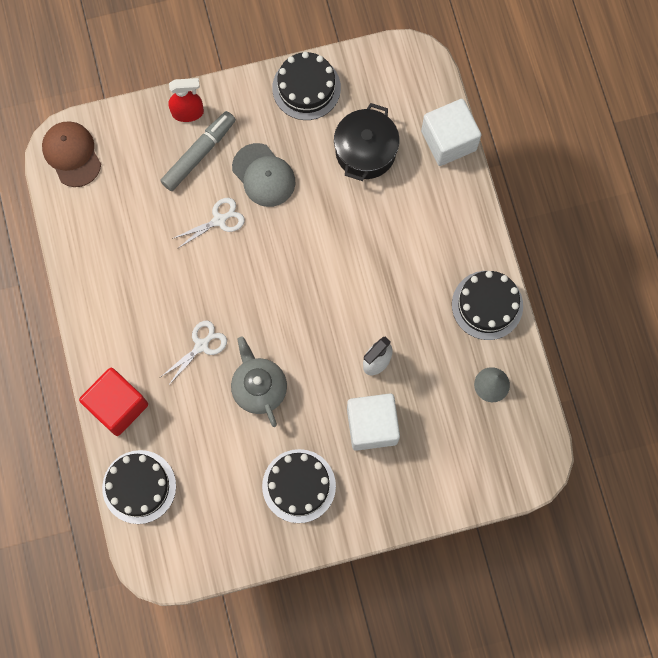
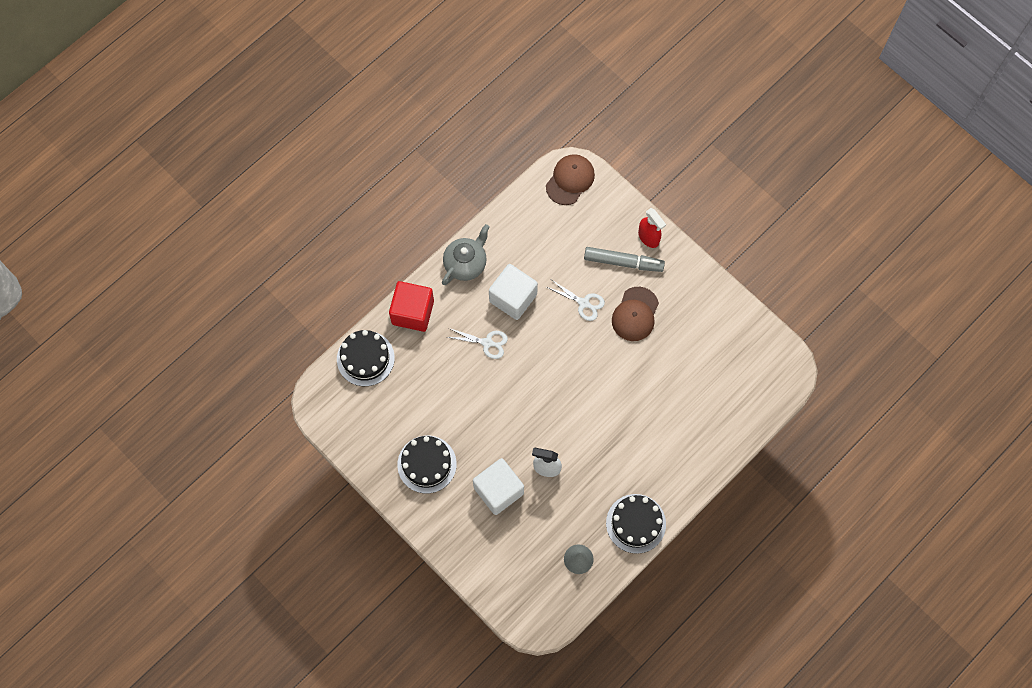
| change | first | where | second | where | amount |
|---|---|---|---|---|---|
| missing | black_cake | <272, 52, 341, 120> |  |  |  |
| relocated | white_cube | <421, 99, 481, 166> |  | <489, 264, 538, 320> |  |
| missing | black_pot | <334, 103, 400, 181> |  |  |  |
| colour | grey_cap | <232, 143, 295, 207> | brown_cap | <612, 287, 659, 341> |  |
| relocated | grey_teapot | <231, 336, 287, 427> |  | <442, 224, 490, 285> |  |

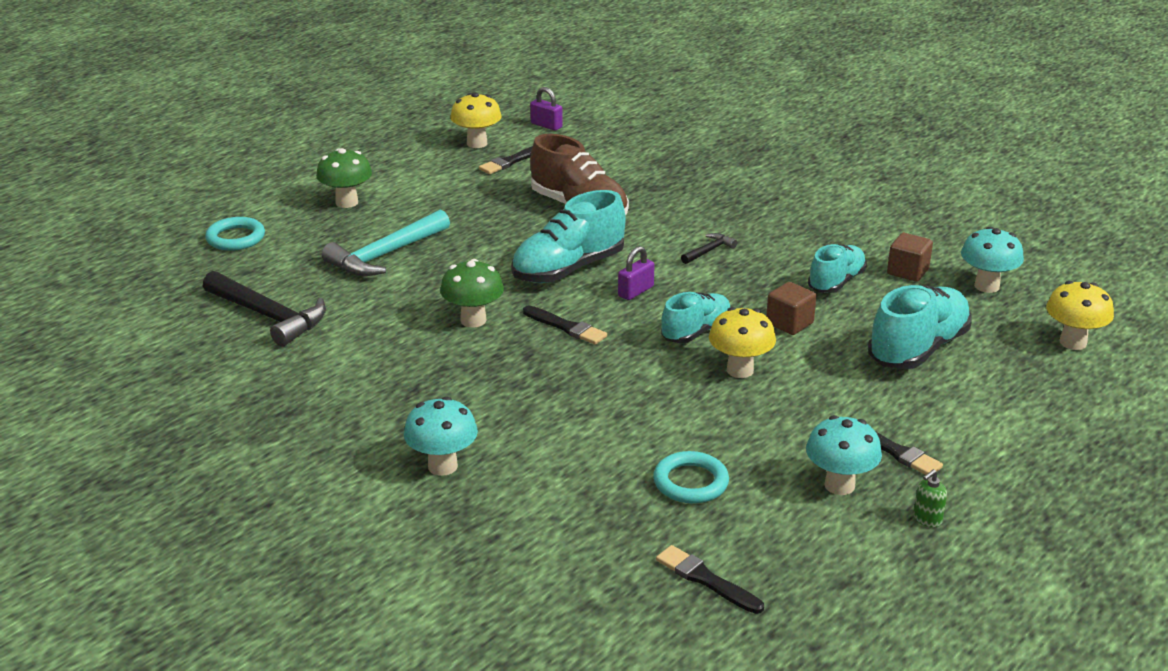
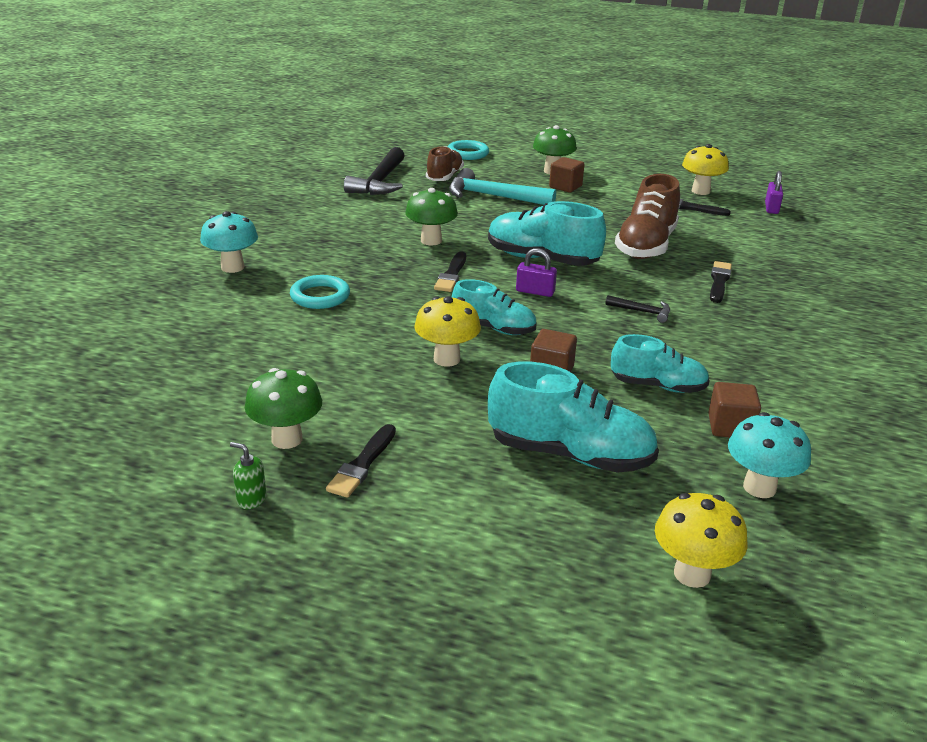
| change | first | where | second | where | amount |
|---|---|---|---|---|---|
| colour | turquoise_mushroom | <806, 415, 882, 495> | green_mushroom | <245, 368, 322, 449> |  |
| relocated | turquoise_ring | <653, 451, 729, 503> |  | <290, 275, 350, 309> |  |
| relocated | black_brush | <656, 545, 764, 614> |  | <710, 261, 732, 303> |  |
| appeared |  |  | brown_shoe | <426, 146, 464, 181> |  |
| appeared |  |  | brown_cube | <549, 157, 585, 192> |  |

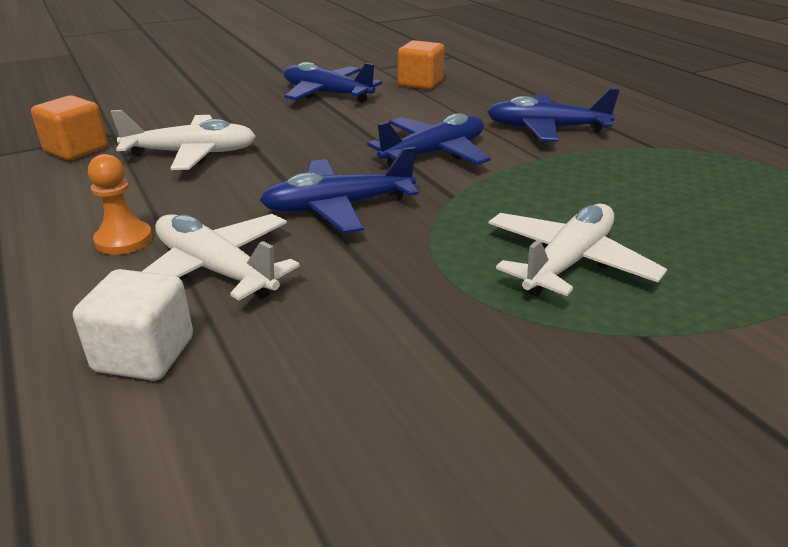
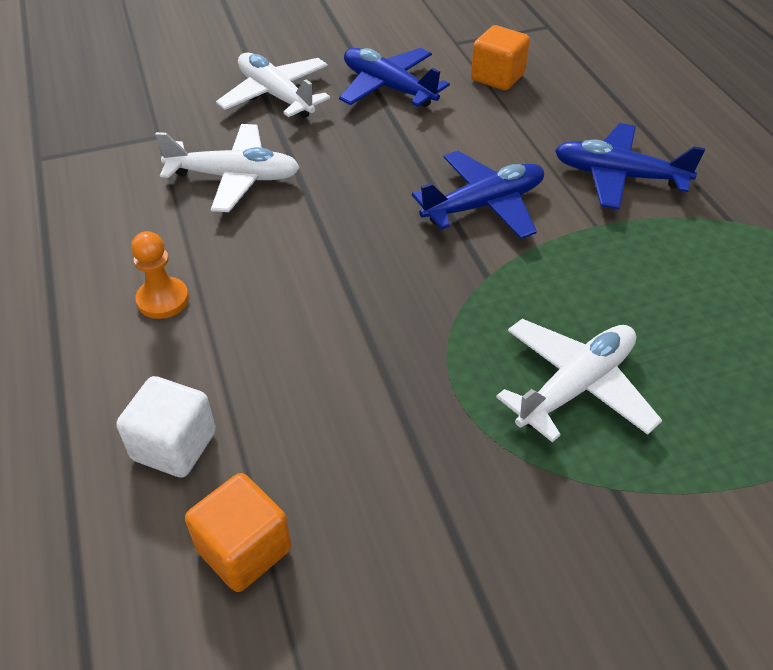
| change | first | where | second | where | amount |
|---|---|---|---|---|---|
| relocated | orange_cube | <31, 95, 108, 160> |  | <185, 473, 291, 592> |  |
| missing | blue_plane | <260, 147, 418, 233> |  |  |  |
| relocated | white_plane | <141, 214, 300, 301> |  | <216, 52, 330, 118> |  |

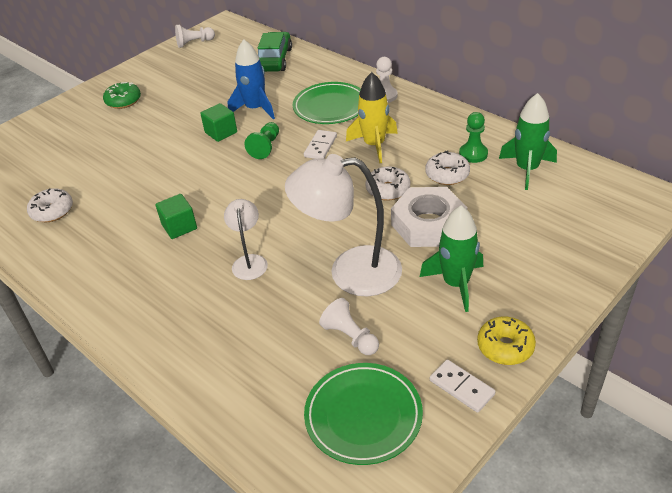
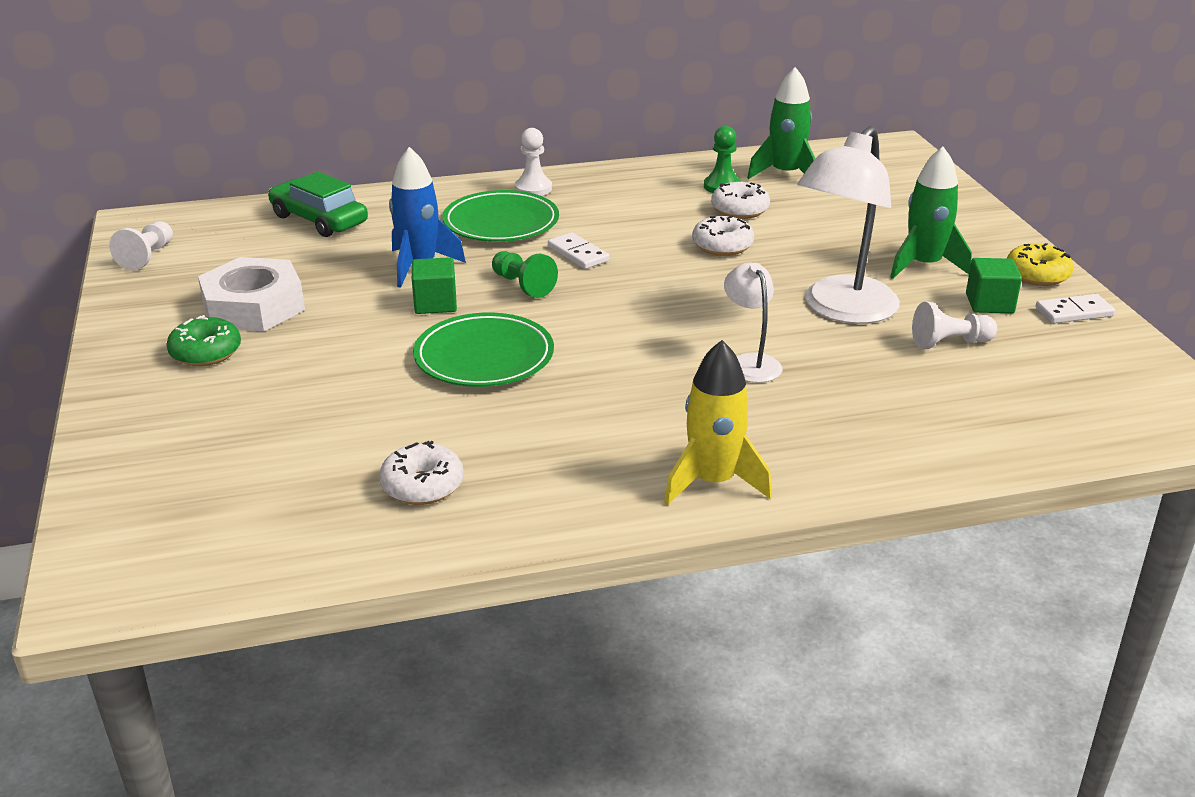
| change | first | where | second | where | amount |
|---|---|---|---|---|---|
| relocated | yellow_rocket | <346, 72, 398, 163> |  | <664, 340, 772, 505> |  |
| relocated | white_nut | <391, 187, 468, 247> |  | <198, 257, 305, 331> |  |
| relocated | green_cube | <155, 194, 197, 239> |  | <966, 258, 1022, 313> |  |
| spun | white_lamp | <224, 199, 268, 280> |  | <724, 263, 783, 383> | 45 degrees clockwise |
| relocated | green_plate | <304, 363, 423, 465> |  | <413, 313, 554, 387> |  |

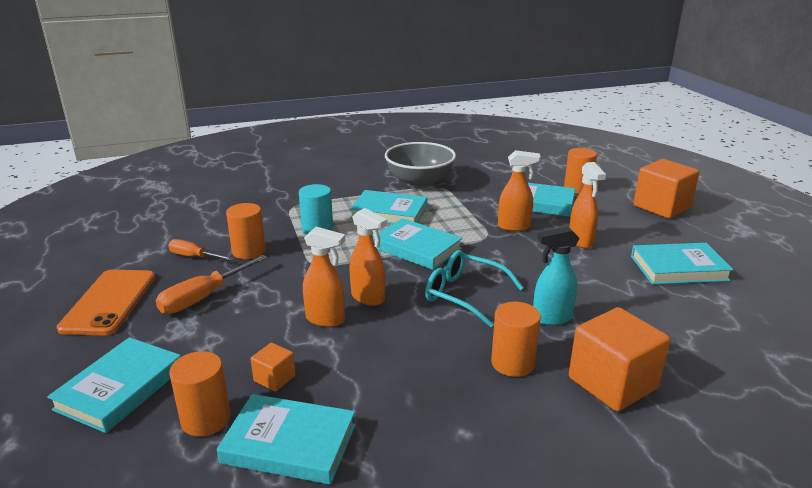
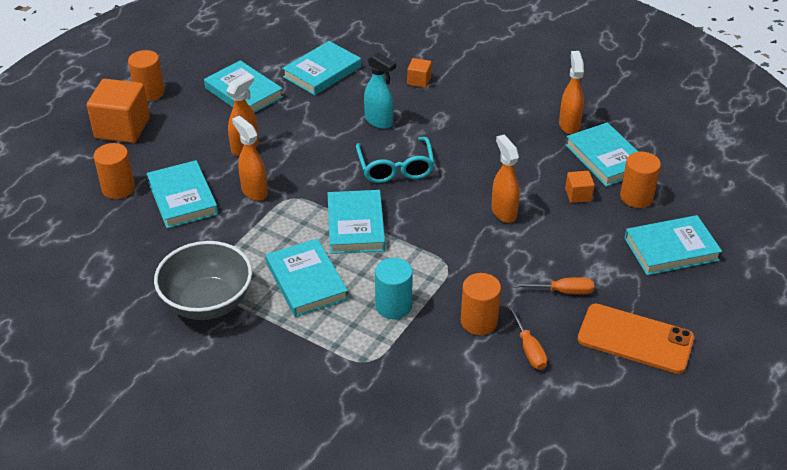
| change | first | where | second | where | amount |
|---|---|---|---|---|---|
| relocated | orange_spray_bottle | <349, 208, 387, 306> |  | <559, 51, 584, 134> |  |
| size | orange_screwdriver | <155, 255, 268, 314> |  | <513, 277, 594, 294> | x0.66 |
| spun | orange_phone | <57, 270, 156, 335> |  | <577, 304, 694, 374> | 60 degrees clockwise |
| relocated | orange_cylinder | <491, 302, 541, 377> |  | <128, 50, 165, 101> |  |
| size | orange_cube | <569, 307, 670, 412> |  | <407, 58, 432, 88> | x0.48 |
| appeared |  |  | turquoise_book | <282, 41, 361, 95> |  |

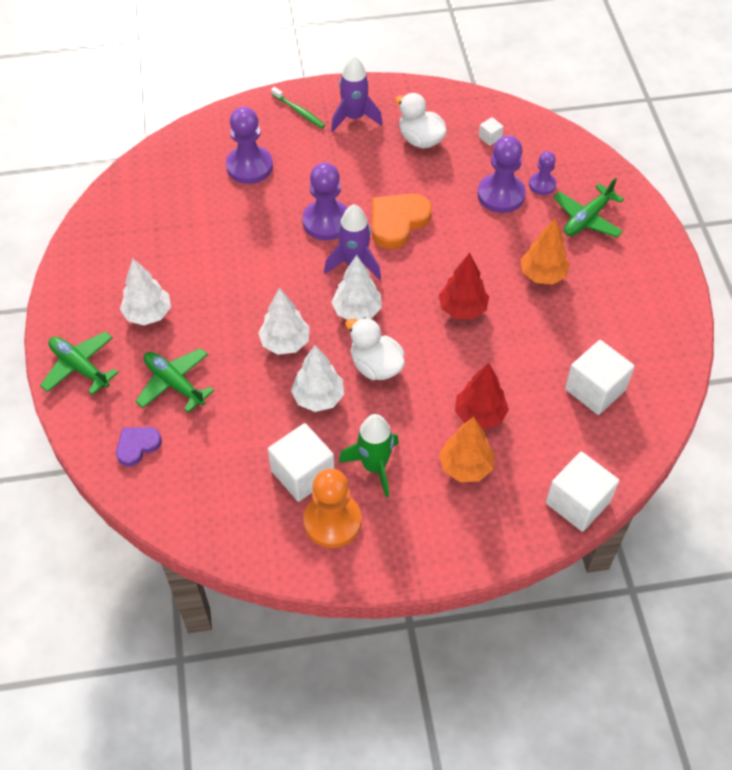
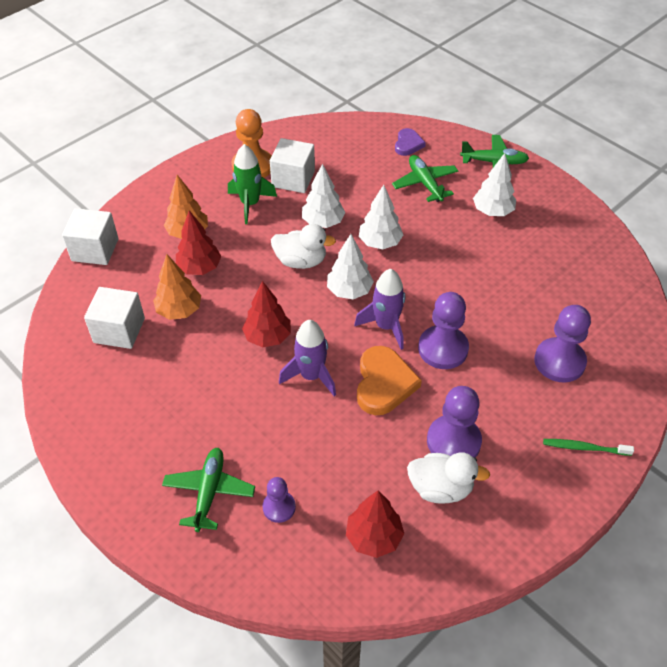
| change | first | where | second | where | amount |
|---|---|---|---|---|---|
| relocated | purple_rocket | <331, 55, 382, 132> |  | <279, 320, 336, 396> |  |
| exchanged | white_cube | <478, 117, 504, 146> | red_tree | <346, 490, 404, 558> |  |
| relocated | purple_pawn | <478, 136, 526, 213> |  | <427, 386, 482, 458> |  |
| relocated | orange_tree | <520, 217, 570, 285> |  | <153, 254, 201, 320> |  |
| spun | green_plane | <135, 348, 214, 413> |  | <392, 155, 458, 202> | 120 degrees counterclockwise |

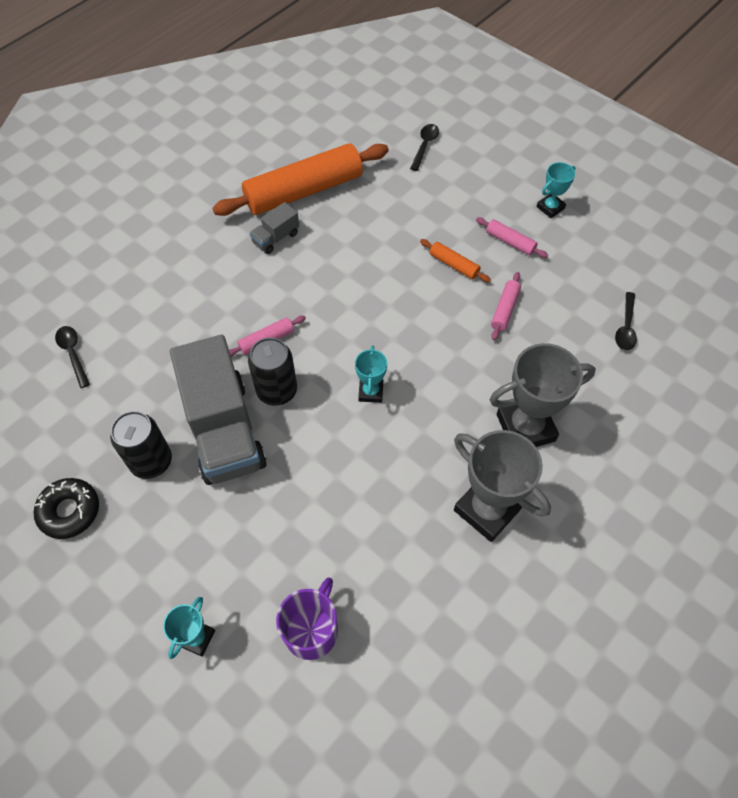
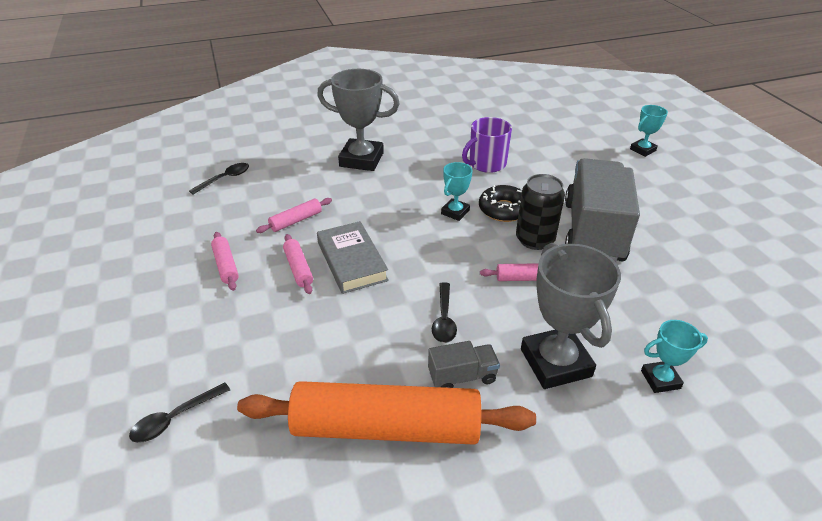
| change | first | where | second | where | amount |
|---|---|---|---|---|---|
| relocated | turquoise_trophy | <537, 162, 575, 218> |  | <641, 320, 708, 393> |  |
| colour | orange_rolling_pin | <420, 239, 491, 282> | pink_rolling_pin | <283, 234, 313, 294> |  |
| relocated | black_spoon | <55, 326, 90, 388> |  | <432, 282, 457, 343> |  |
| missing | black_can | <110, 411, 172, 479> |  |  |  |
| relocated | grey_trophy | <454, 430, 551, 542> |  | <521, 243, 621, 389> |  |
| relocated | black_donut | <34, 478, 99, 539> |  | <479, 185, 522, 222> |  |
| relocated | purple_mug | <276, 577, 338, 660> |  | <462, 117, 512, 173> |  |
| appeared |  |  | grey_book | <317, 221, 389, 294> |  |

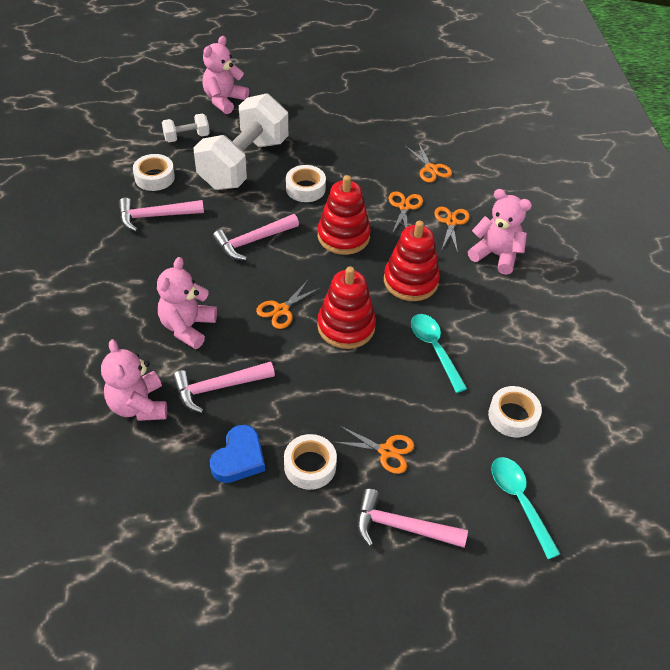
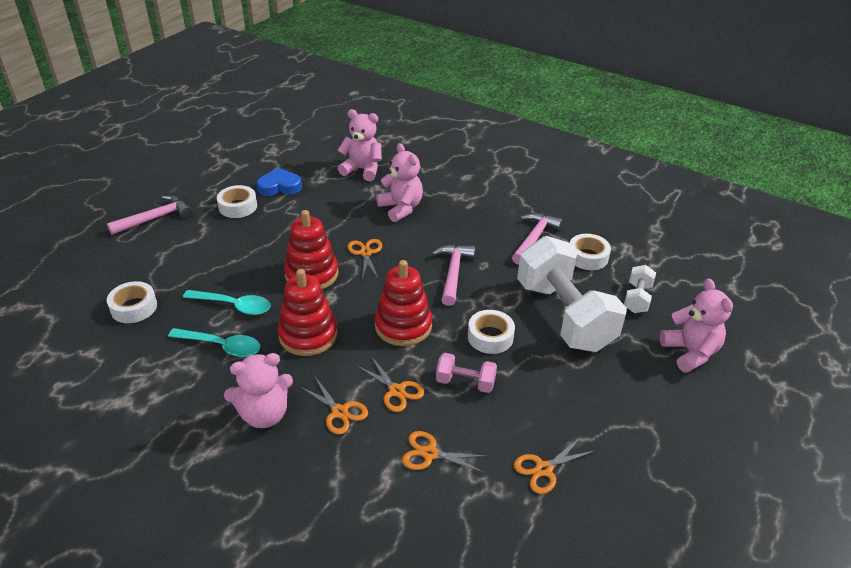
| change | first | where | second | where | amount |
|---|---|---|---|---|---|
| missing | pink_hammer | <172, 361, 275, 413> |  |  |  |
| spun | blue_heart | <210, 425, 265, 483> |  | <256, 168, 302, 196> | 105 degrees clockwise |
| relocated | orange_scissors | <334, 425, 414, 474> |  | <514, 438, 595, 494> |  |
| relocated | turquoise_spoon | <491, 457, 560, 559> |  | <168, 328, 260, 357> |  |
| appeared |  |  | pink_dumbbell | <436, 353, 497, 393> |  |

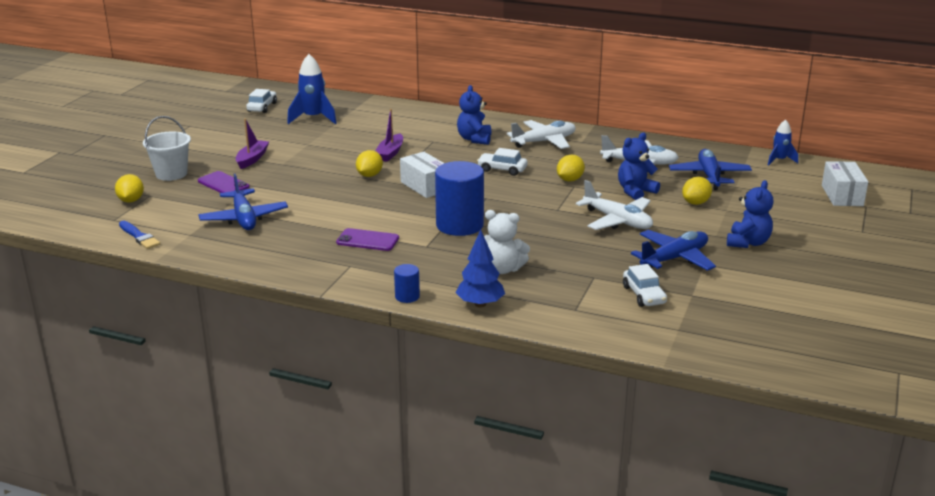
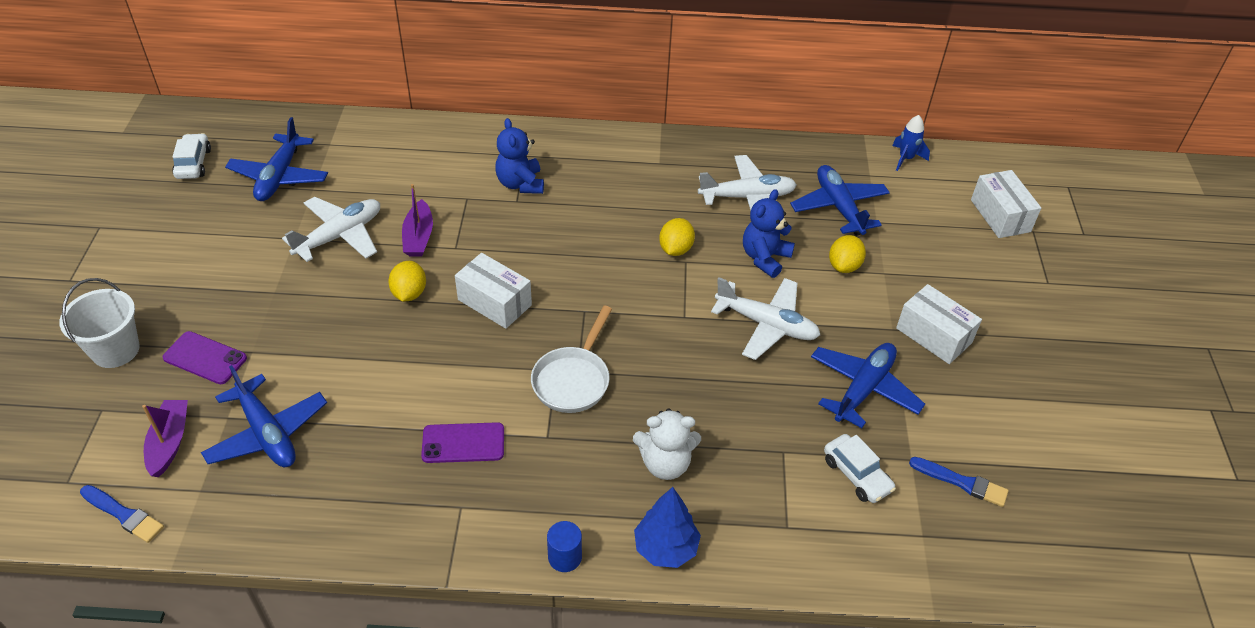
| change | first | where | second | where | amount |
|---|---|---|---|---|---|
| exchanged | blue_rocket | <287, 54, 337, 124> | blue_plane | <225, 117, 328, 201> |  |
| relocated | purple_boat | <235, 119, 269, 169> |  | <142, 400, 188, 477> |  |
| relocated | white_plane | <507, 120, 576, 149> |  | <282, 197, 380, 262> |  |
| missing | white_car | <477, 148, 528, 176> |  |  |  |
| exchanged | blue_cylinder | <435, 161, 484, 236> | white_pan | <531, 306, 612, 413> |  |
| missing | yellow_lemon | <115, 174, 144, 203> |  |  |  |
| exchanged | blue_teddy_bear | <727, 180, 773, 248> | white_box | <896, 284, 982, 364> |  |
| appeared |  |  | blue_brush | <909, 457, 1009, 507> |  |

